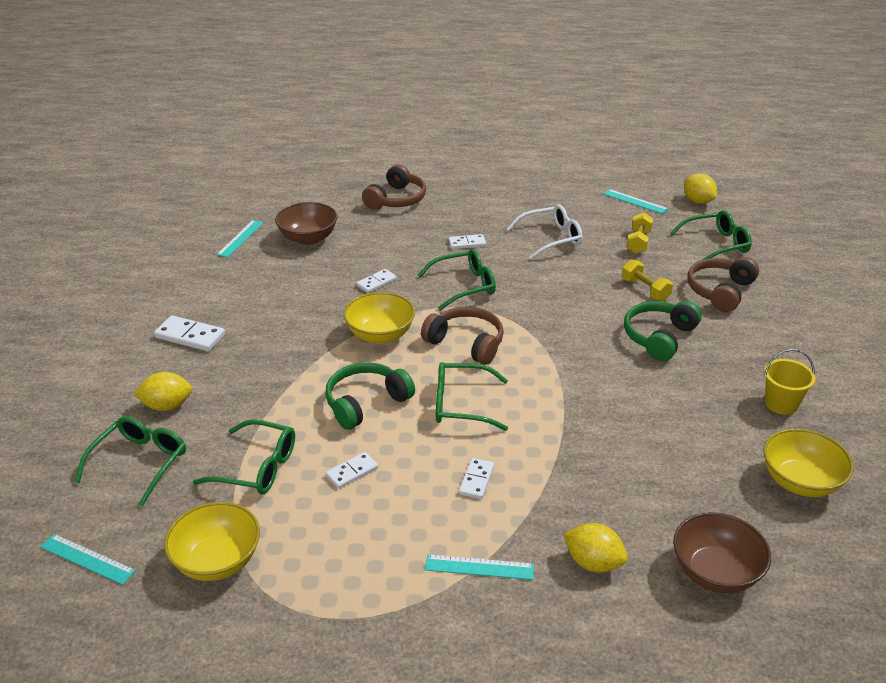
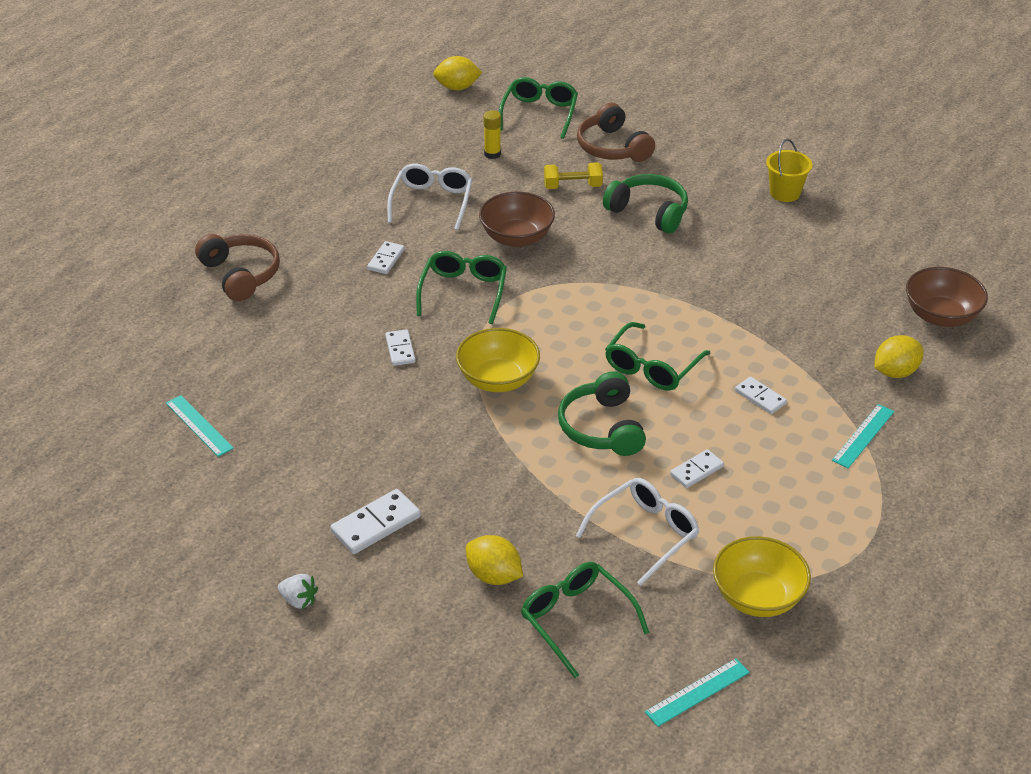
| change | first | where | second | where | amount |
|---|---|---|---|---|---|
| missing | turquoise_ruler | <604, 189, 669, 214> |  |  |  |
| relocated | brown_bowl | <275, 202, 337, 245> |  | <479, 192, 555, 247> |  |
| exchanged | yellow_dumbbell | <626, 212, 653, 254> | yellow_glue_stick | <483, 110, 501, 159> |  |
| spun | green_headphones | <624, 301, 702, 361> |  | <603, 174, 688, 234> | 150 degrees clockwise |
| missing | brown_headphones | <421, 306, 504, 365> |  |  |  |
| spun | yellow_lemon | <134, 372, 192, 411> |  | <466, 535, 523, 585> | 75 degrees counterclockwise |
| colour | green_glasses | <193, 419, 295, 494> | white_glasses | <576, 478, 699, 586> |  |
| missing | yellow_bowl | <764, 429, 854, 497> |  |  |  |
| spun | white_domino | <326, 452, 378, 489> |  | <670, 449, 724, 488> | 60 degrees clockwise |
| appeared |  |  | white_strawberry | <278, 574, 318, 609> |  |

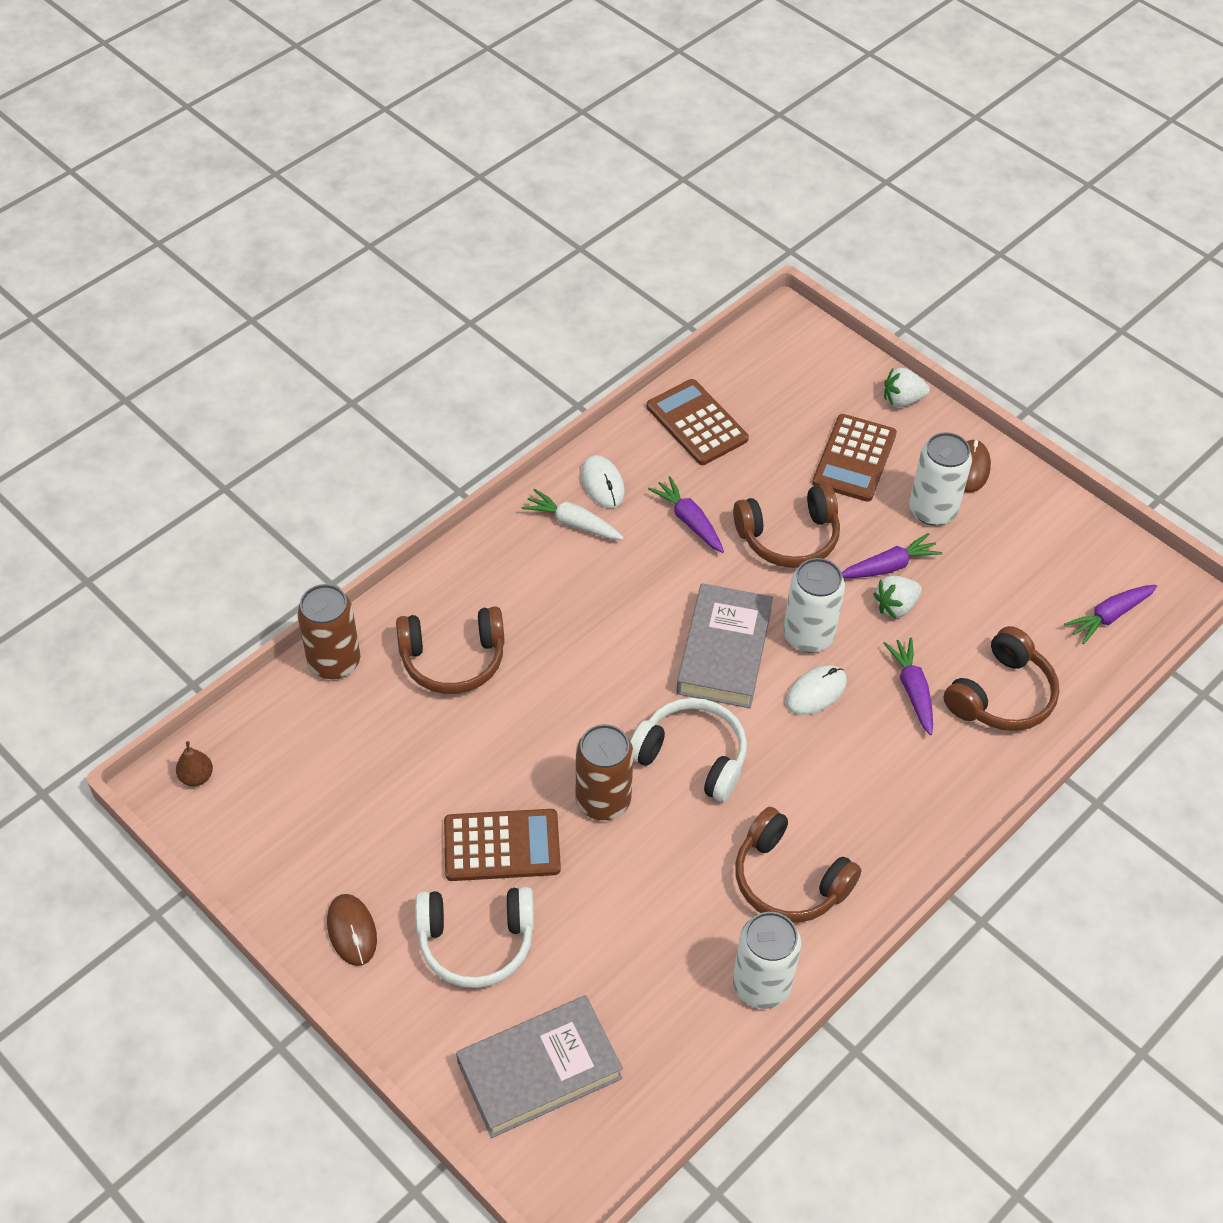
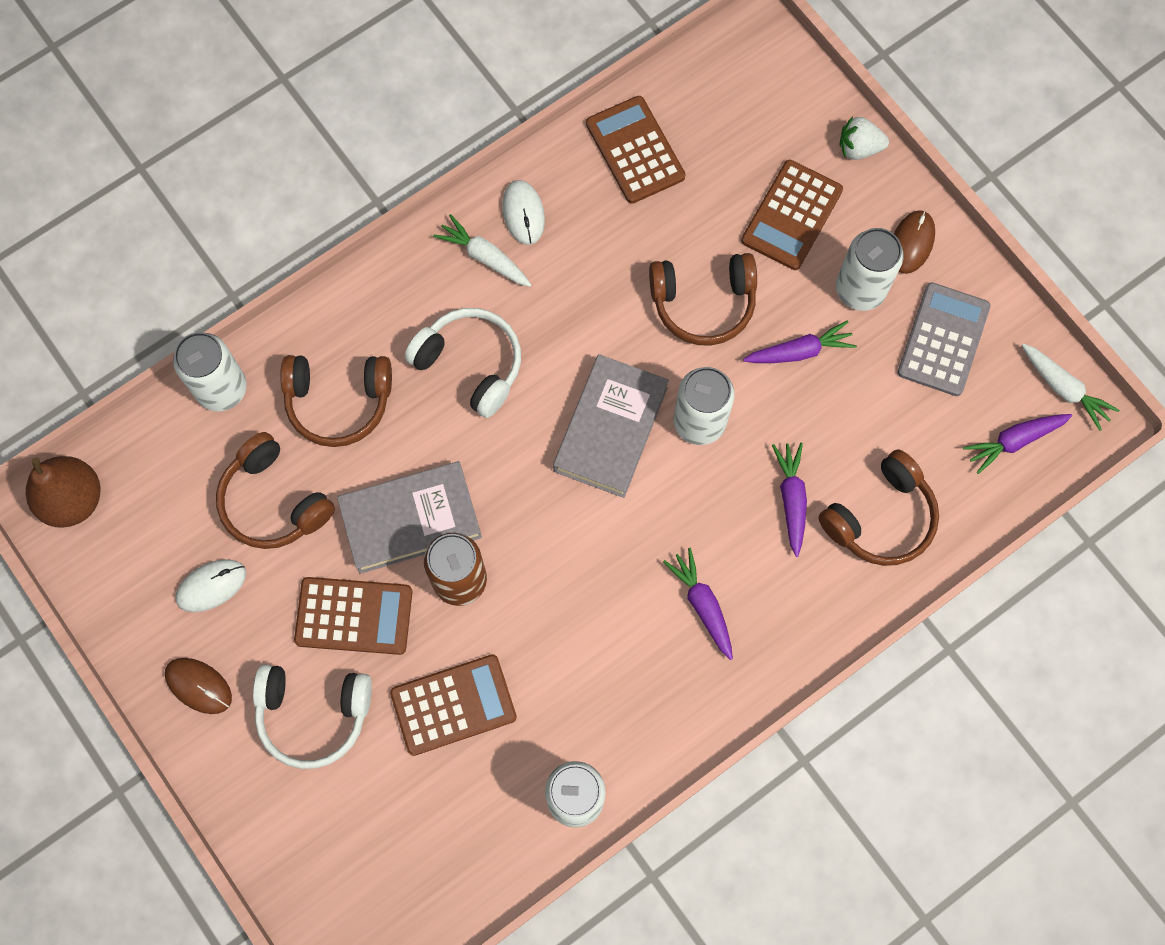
| change | first | where | second | where | amount |
|---|---|---|---|---|---|
| relocated | purple_carrot | <648, 476, 724, 553> |  | <663, 548, 733, 660> |  |
| missing | white_strawberry | <873, 576, 922, 619> |  |  |  |
| colour | brown_can | <297, 584, 360, 679> | white_can | <173, 332, 247, 411> |  |
| relocated | white_mouse | <786, 665, 847, 715> |  | <175, 559, 246, 612> |  |
| relocated | white_headphones | <630, 698, 747, 802> |  | <405, 308, 521, 418> |  |
| size | brown_pear | <176, 741, 213, 786> |  | <26, 456, 101, 528> | x2.02 |
| relocated | brown_headphones | <735, 807, 862, 923> |  | <216, 432, 335, 549> |  |
| spun | brown_mouse | <327, 894, 377, 966> |  | <165, 658, 232, 714> | 45 degrees counterclockwise |
| relocated | grey_book | <456, 995, 623, 1138> |  | <337, 461, 482, 574> |  |
| appeared |  |  | grey_calculator | <898, 282, 991, 396> |  |
| appeared |  |  | white_carrot | <1022, 343, 1119, 431> |  |
| appeared |  |  | brown_calculator | <390, 654, 517, 756> |  |

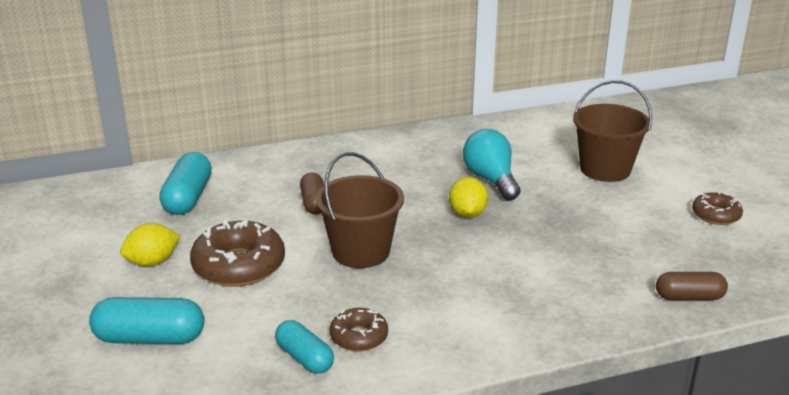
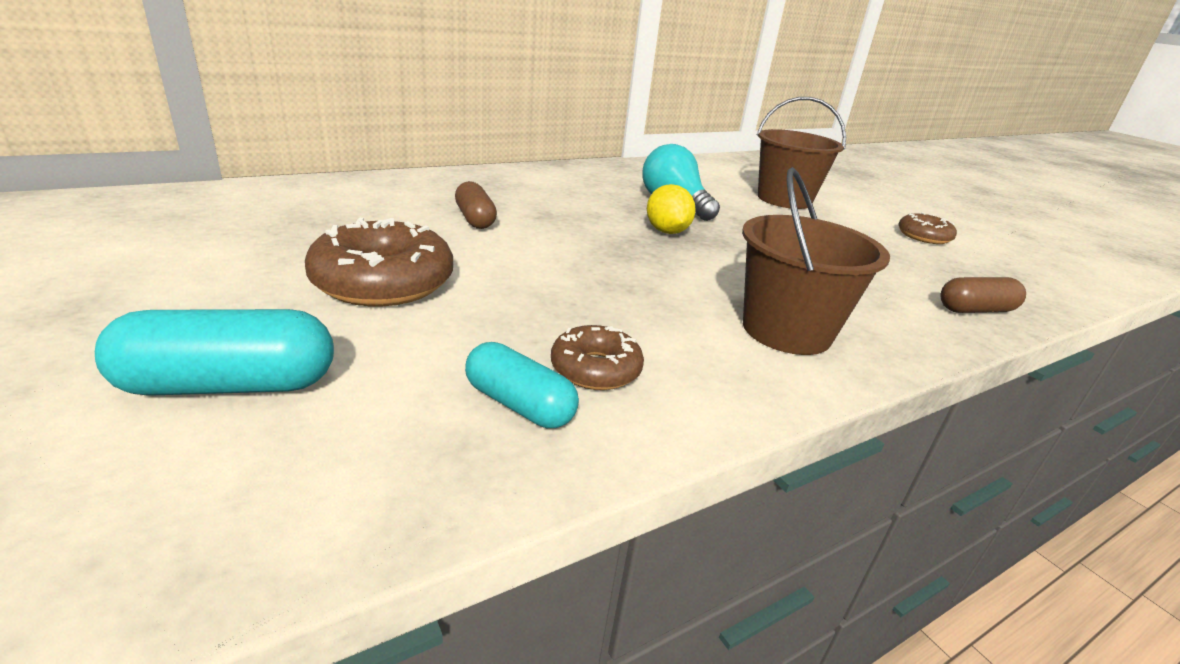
| change | first | where | second | where | amount |
|---|---|---|---|---|---|
| missing | turquoise_capsule | <159, 152, 212, 215> |  |  |  |
| relocated | brown_bucket | <315, 152, 404, 268> |  | <742, 167, 890, 355> |  |
| missing | yellow_lemon | <120, 223, 180, 266> |  |  |  |

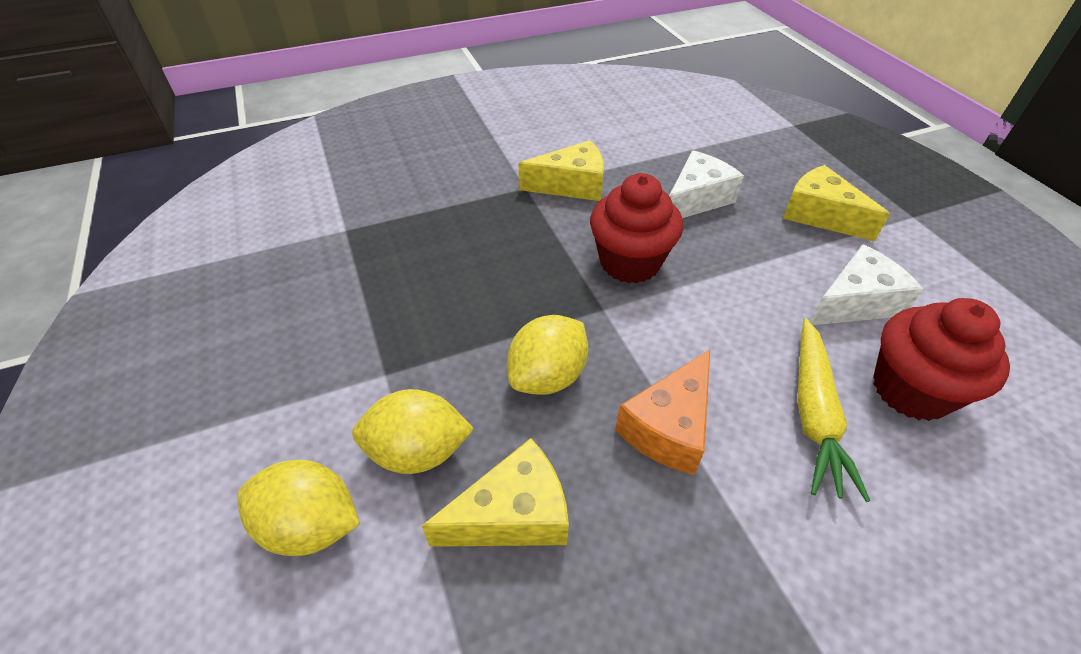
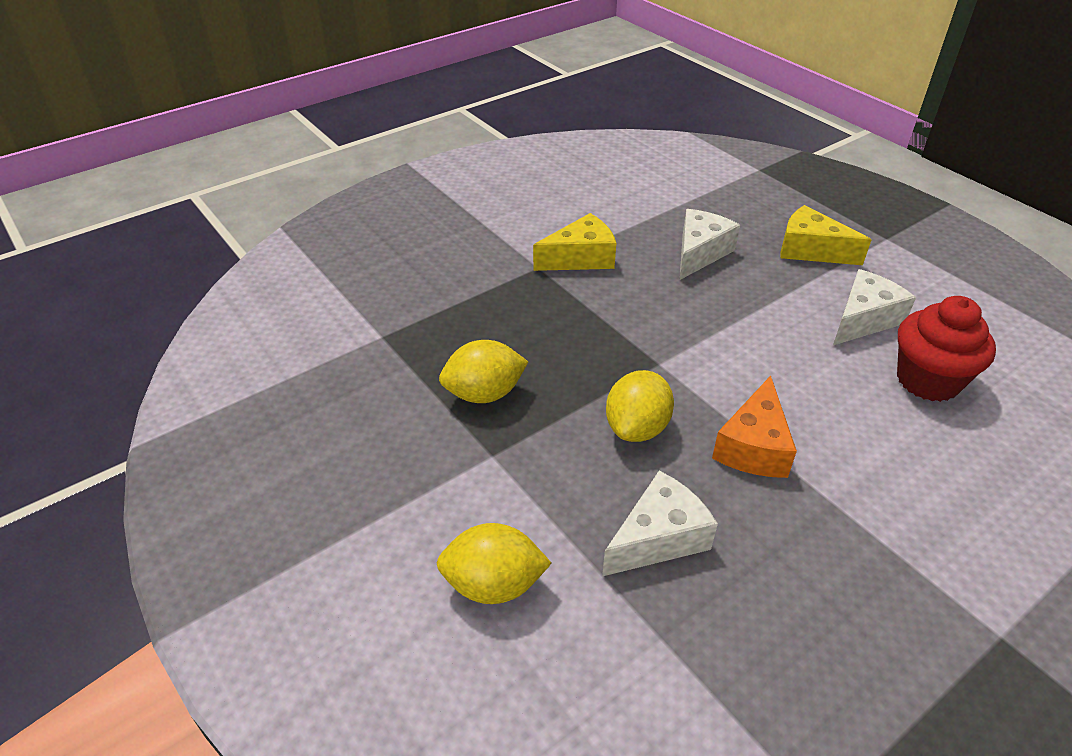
| change | first | where | second | where | amount |
|---|---|---|---|---|---|
| missing | red_cupcake | <590, 173, 683, 283> |  |  |  |
| missing | yellow_carrot | <797, 318, 870, 502> |  |  |  |
| relocated | yellow_lemon | <352, 389, 474, 474> |  | <439, 340, 528, 403> |  |
| colour | yellow_cheese | <422, 438, 569, 547> | white_cheese | <602, 471, 718, 576> |  |

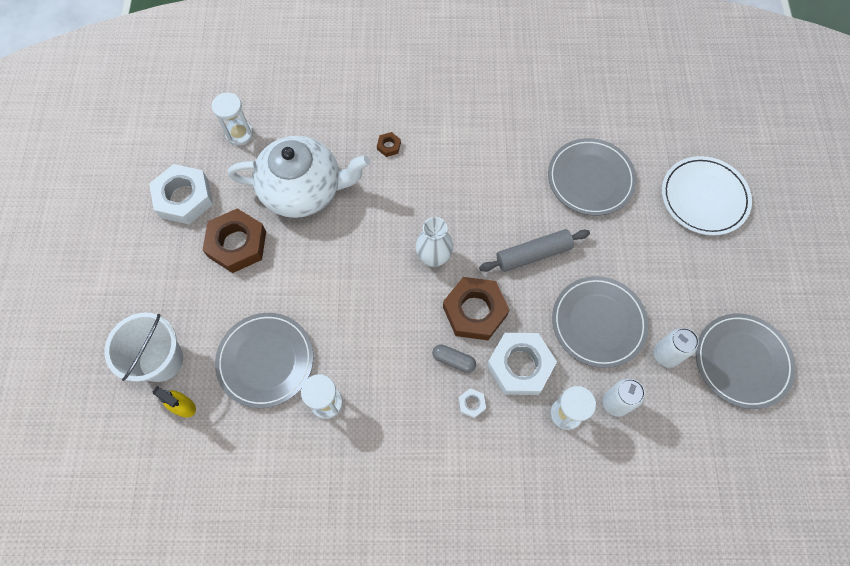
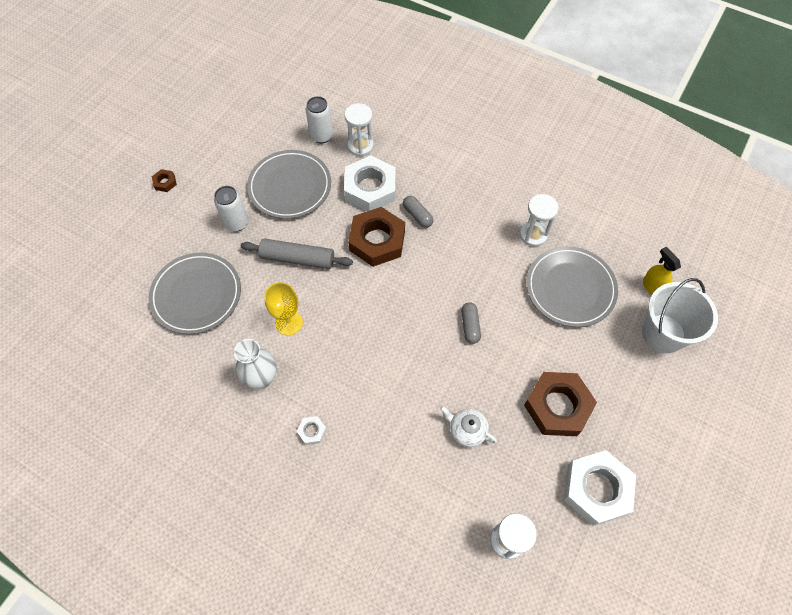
| change | first | where | second | where | amount |
|---|---|---|---|---|---|
| relocated | brown_nut | <377, 132, 401, 157> |  | <152, 169, 177, 192> |  |
| size | white_teapot | <228, 136, 370, 218> |  | <440, 406, 497, 447> | x0.40 |
| missing | white_plate | <662, 156, 752, 236> |  |  |  |
| relocated | white_vase | <416, 217, 453, 267> |  | <234, 339, 277, 389> |  |
| missing | grey_plate | <696, 313, 796, 409> |  |  |  |
| relocated | white_can | <654, 328, 699, 368> |  | <214, 186, 248, 232> |  |
| relocated | white_nut | <458, 388, 486, 418> |  | <297, 416, 327, 445> |  |
| appeared |  |  | yellow_goblet | <264, 282, 303, 335> |  |
| appeared |  |  | grey_capsule | <461, 302, 481, 344> |  |

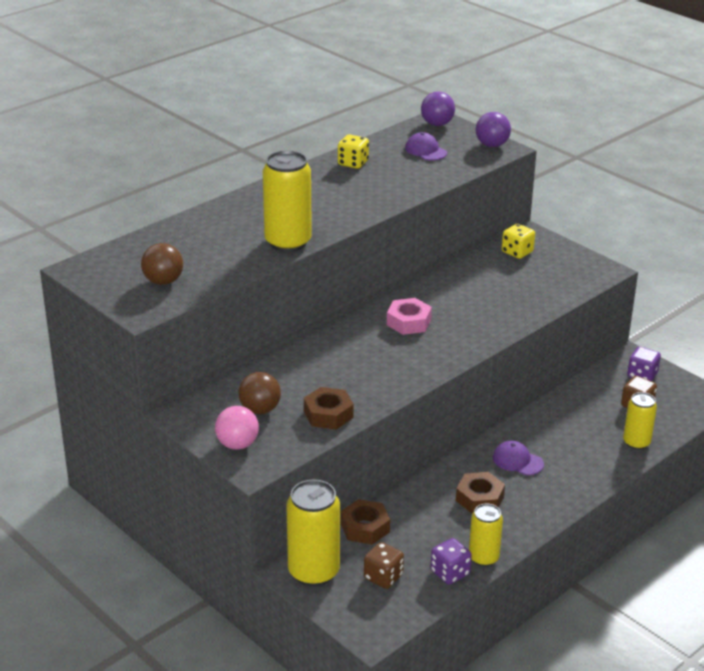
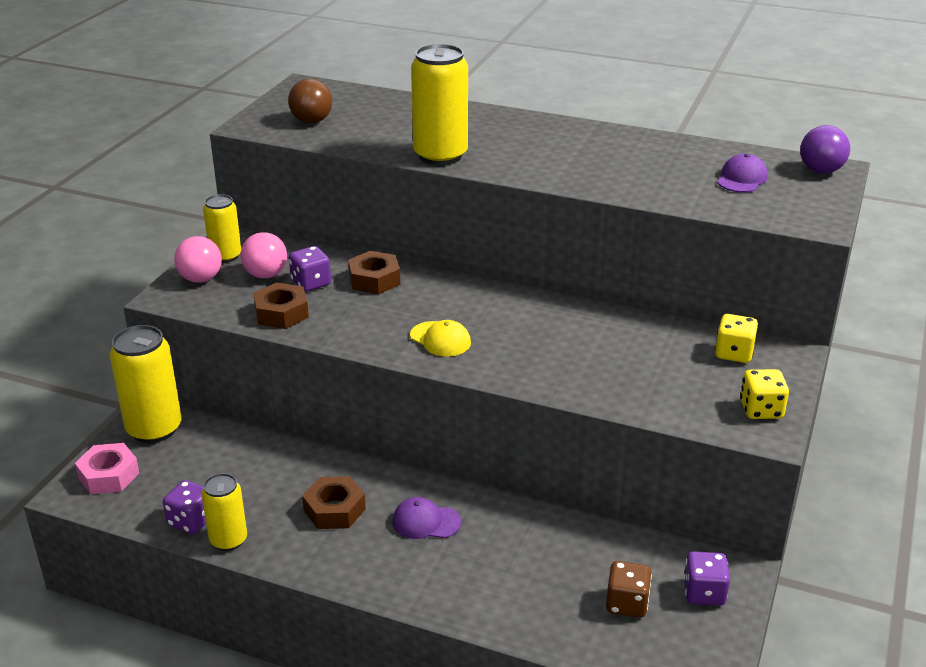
| change | first | where | second | where | amount |
|---|---|---|---|---|---|
| missing | purple_ball | <476, 112, 511, 147> |  |  |  |
| relocated | yellow_dice | <338, 134, 369, 169> |  | <740, 369, 789, 419> |  |
| relocated | pink_nut | <387, 298, 432, 335> |  | <75, 443, 139, 494> |  |
| colour | brown_ball | <238, 372, 281, 414> | pink_ball | <240, 232, 287, 278> |  |
| relocated | yellow_can | <623, 392, 657, 450> |  | <203, 194, 241, 263> |  |
| spun | purple_cap | <493, 441, 544, 475> |  | <392, 497, 461, 539> | 90 degrees counterclockwise |
| relocated | brown_nut | <341, 499, 390, 545> |  | <348, 251, 400, 294> |  |
| missing | brown_dice | <364, 542, 404, 589> |  |  |  |
| appeared |  |  | purple_dice | <289, 246, 331, 292> |  |
| appeared |  |  | yellow_cap | <410, 320, 471, 357> |  |

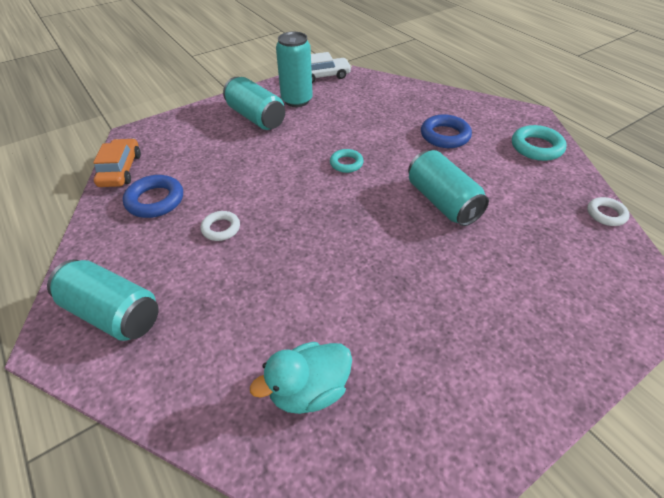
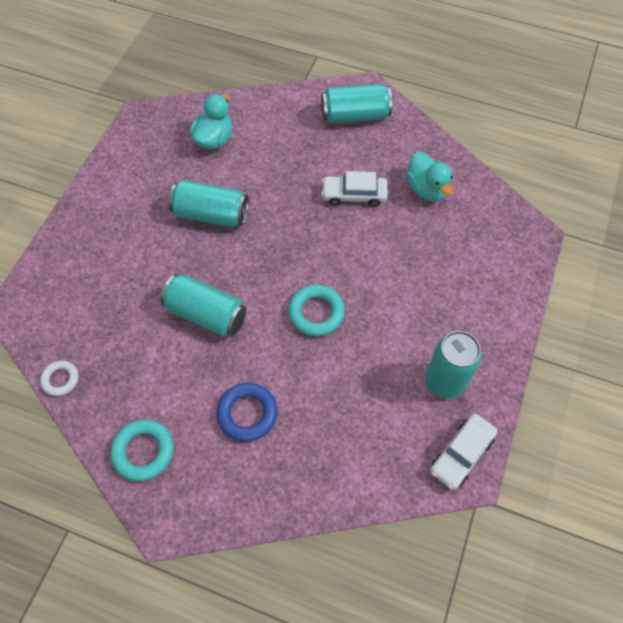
| change | first | where | second | where | amount |
|---|---|---|---|---|---|
| relocated | turquoise_can | <223, 77, 285, 130> |  | <169, 180, 249, 227> |  |
| missing | orange_car | <93, 138, 141, 187> |  |  |  |
| size | turquoise_ring | <330, 149, 364, 173> |  | <288, 284, 345, 336> | x1.58 |
| exchanged | blue_ring | <123, 175, 183, 218> | turquoise_duck | <406, 152, 453, 201> |  |
| exchanged | white_ring | <201, 211, 240, 241> | white_car | <321, 171, 388, 207> |  |

